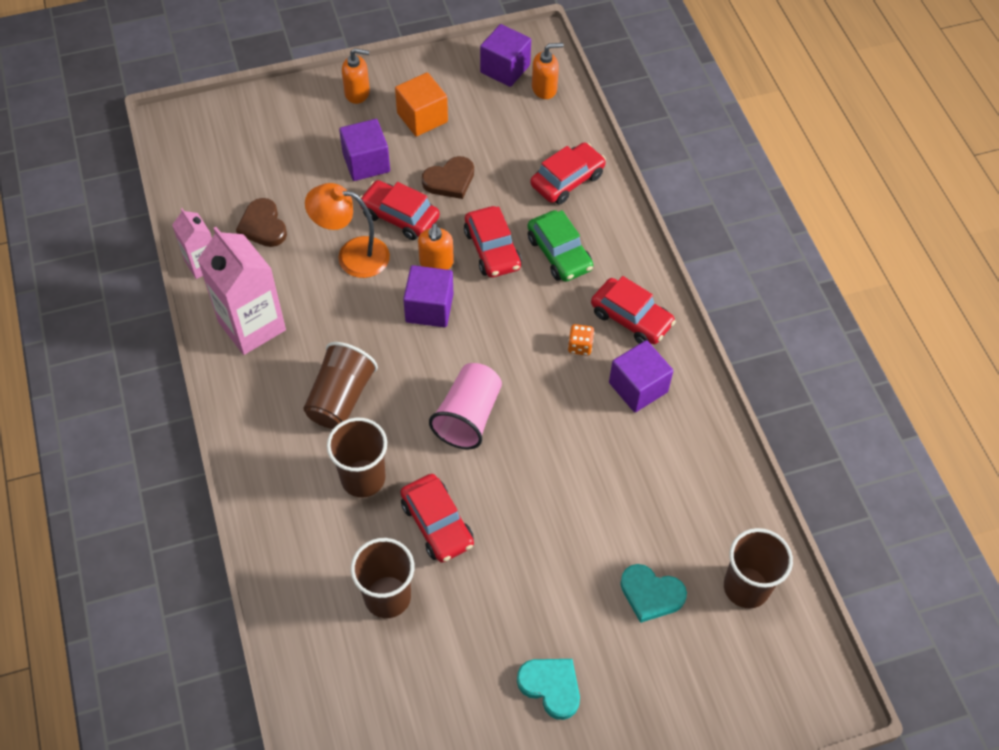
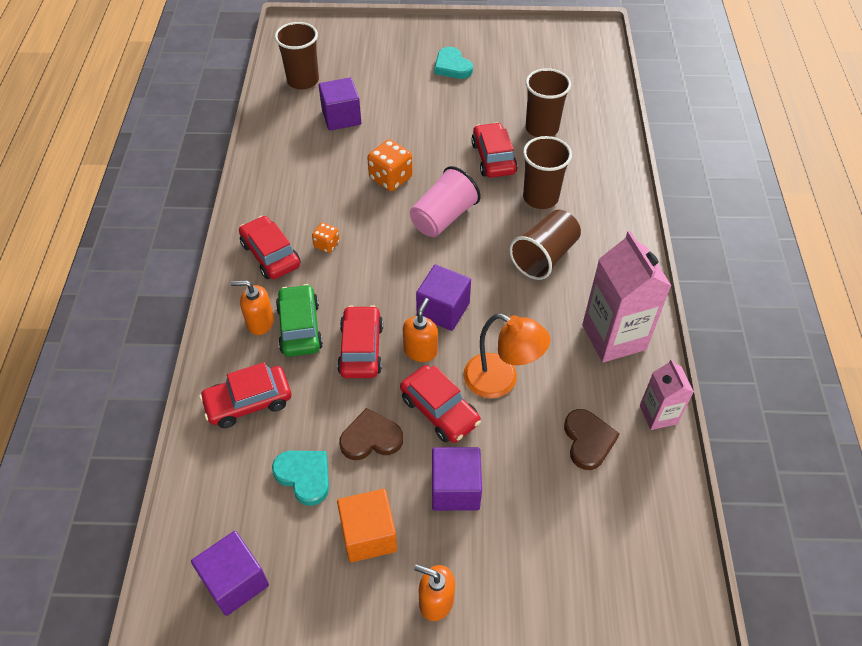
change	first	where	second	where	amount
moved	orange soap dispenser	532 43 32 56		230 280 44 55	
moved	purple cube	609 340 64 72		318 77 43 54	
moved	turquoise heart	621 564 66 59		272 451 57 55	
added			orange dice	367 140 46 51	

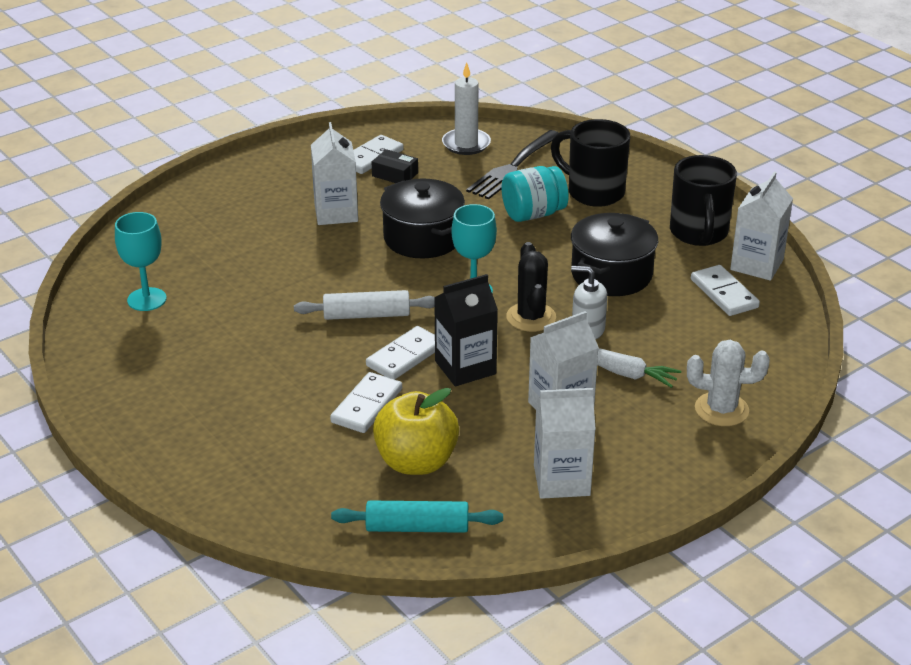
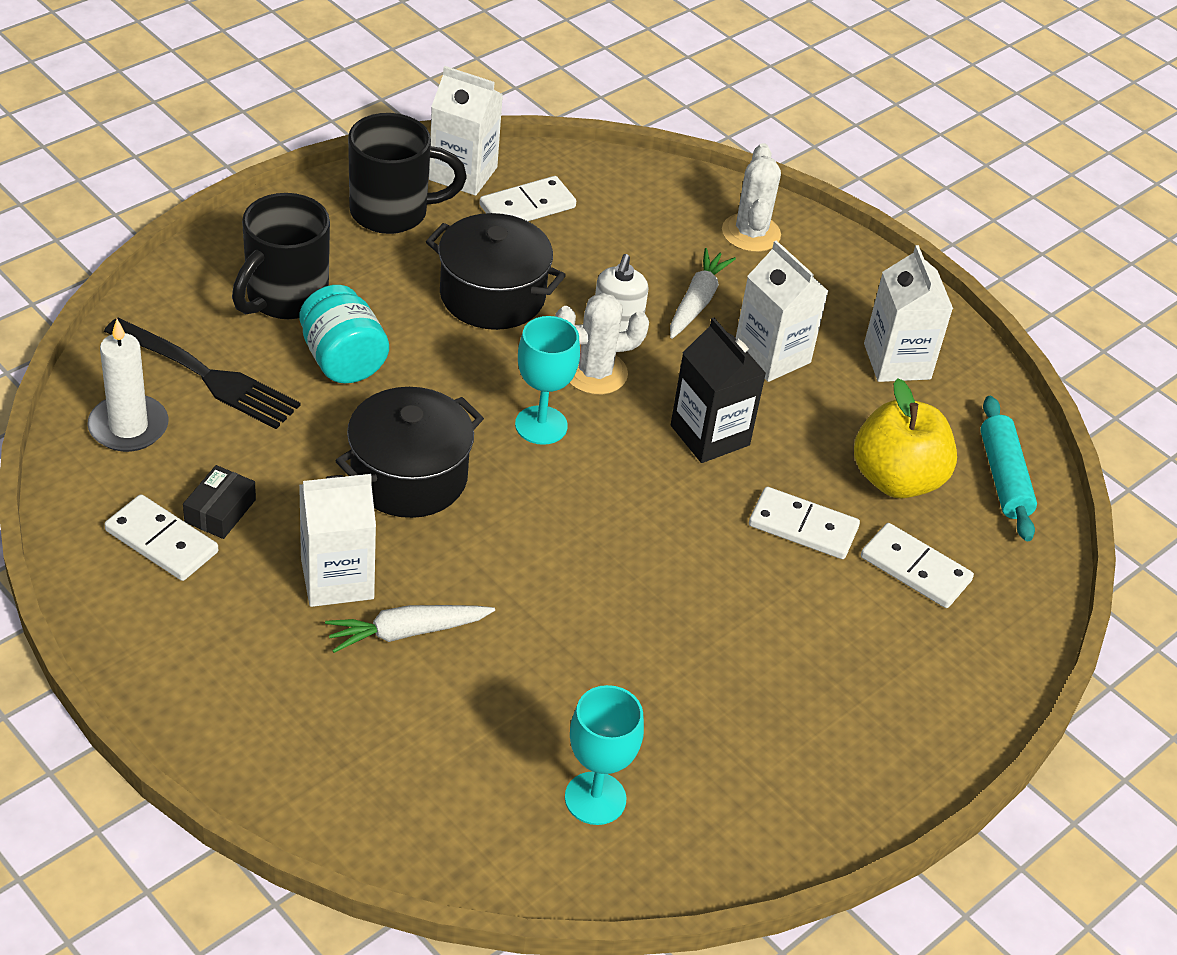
change	first	where	second	where	amount
removed	white rolling pin	294 290 141 30			
moved	white domino	366 326 69 54		861 523 113 85	
recoloured	black cactus	506 242 50 90	white cactus	555 293 94 102	
added			white carrot	325 605 170 48	

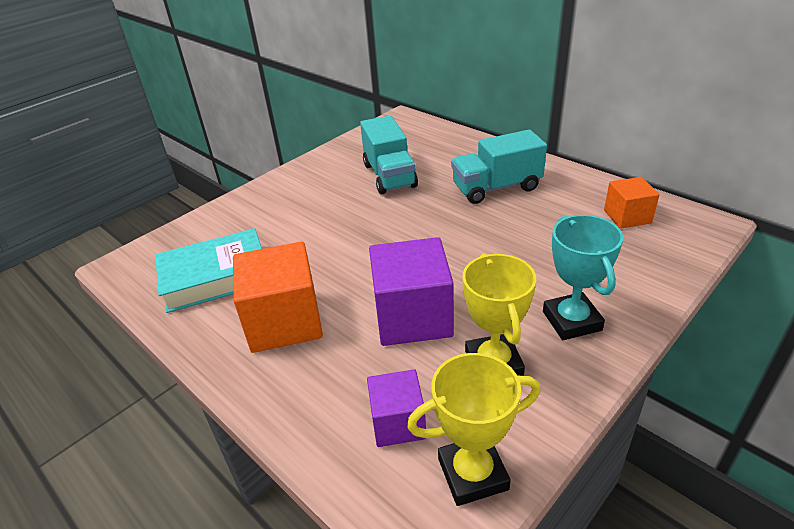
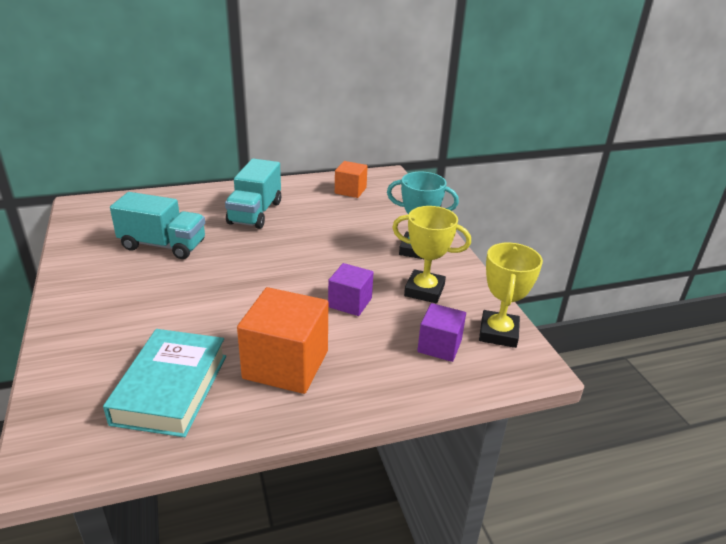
change	first	where	second	where	amount
resized	purple cube	369 237 85 109		328 263 46 53	x0.58

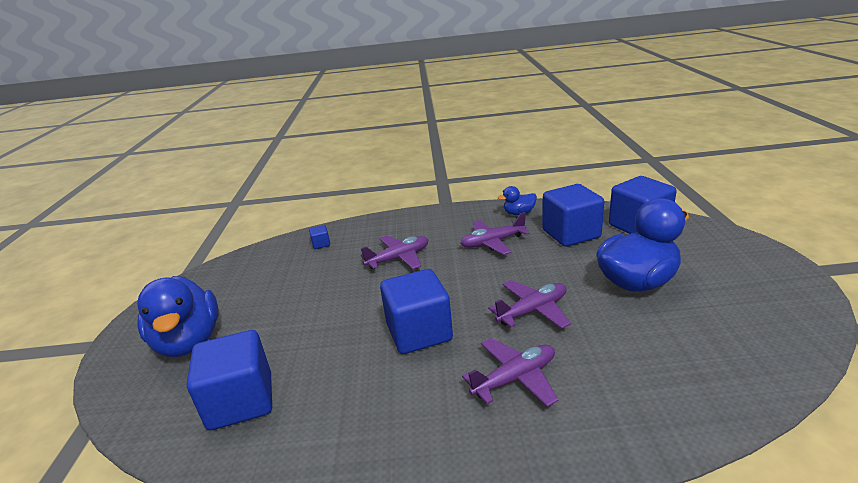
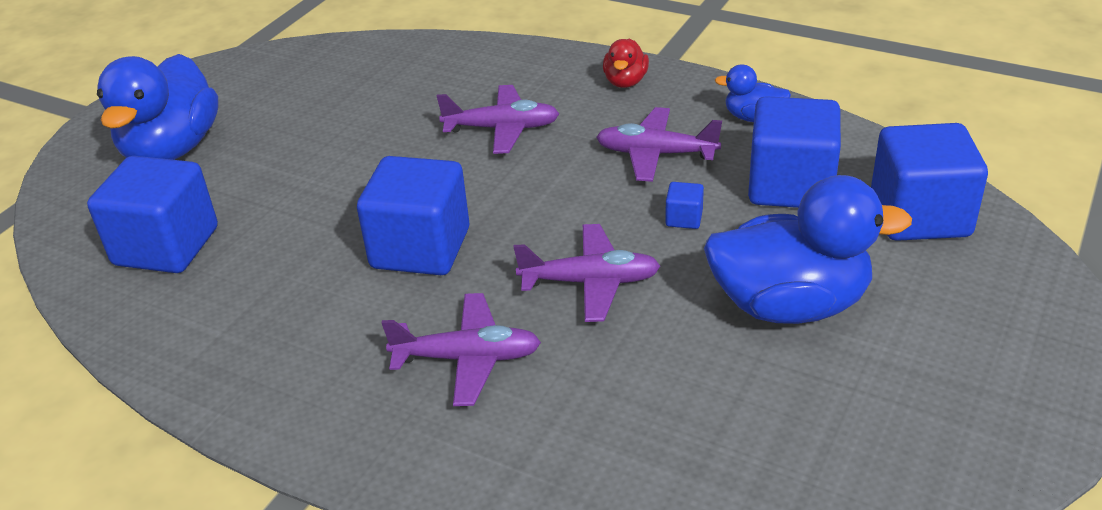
change	first	where	second	where	amount
moved	blue cube	309 225 21 24		665 182 39 47	
added			red duck	603 39 46 49	

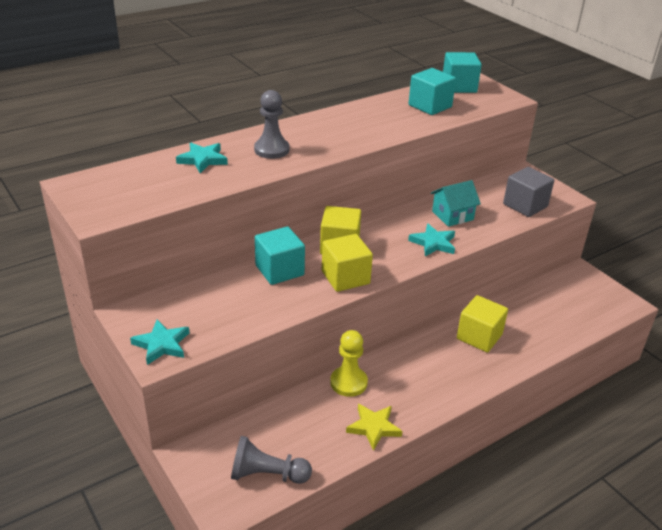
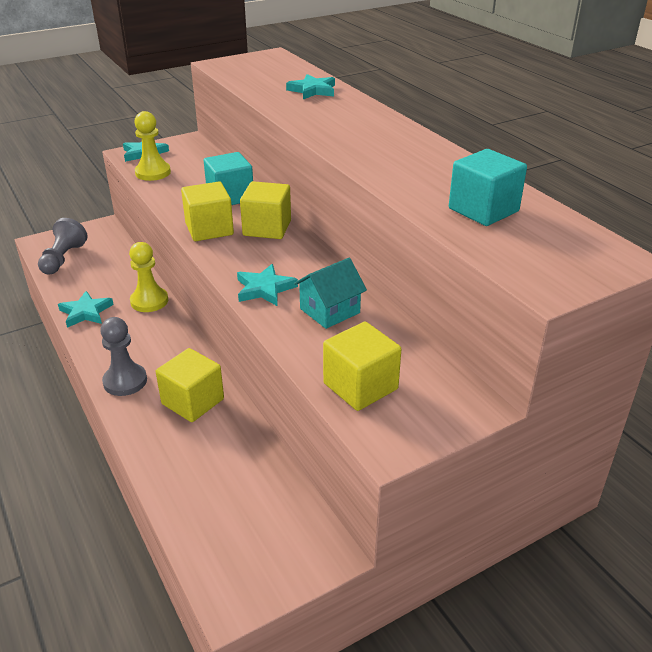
change	first	where	second	where	amount
moved	grey pawn	254 90 35 69		100 317 47 79	
recoloured	yellow star	346 404 56 47	turquoise star	58 291 56 37	
turned	turquoise house	431 180 50 47		294 258 73 71	75 degrees clockwise
removed	turquoise cube	443 52 39 41			
recoloured	grey cube	503 167 51 50	yellow cube	323 322 78 89	
added			yellow pawn	134 111 37 70	

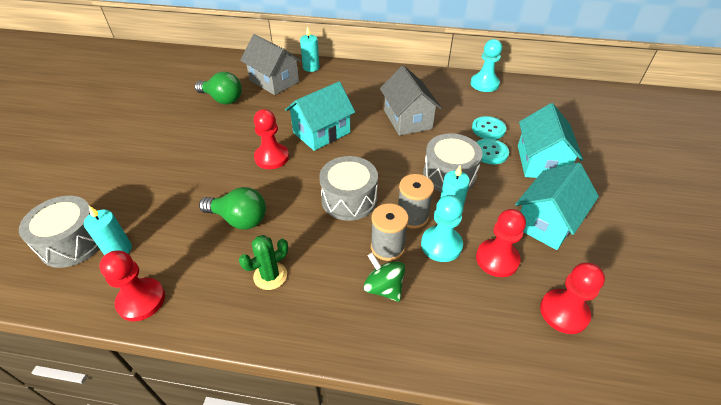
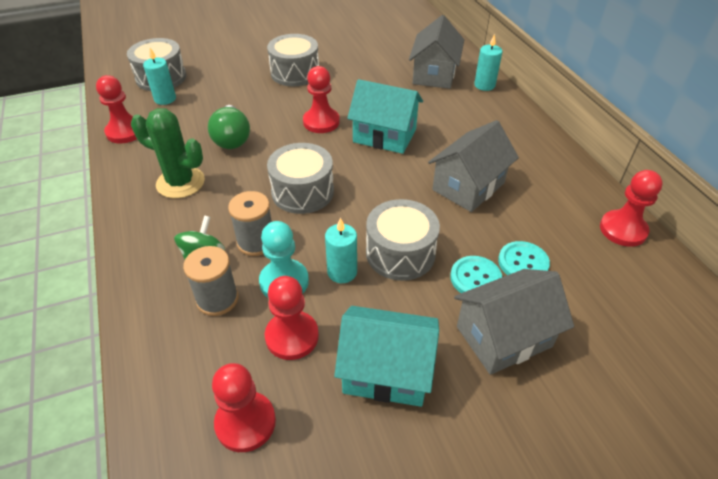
change	first	where	second	where	amount
removed	green light bulb	195 72 47 32			
resized	green cactus	239 235 49 55		131 108 74 90	x1.50
moved	grey spool	398 174 36 55		183 246 55 70	
recoloured	turquoise pawn	471 39 31 53	red pawn	600 170 63 77	
recoloured	turquoise house	518 103 65 75	grey house	454 269 120 106	
added			grey drum	267 34 52 52	

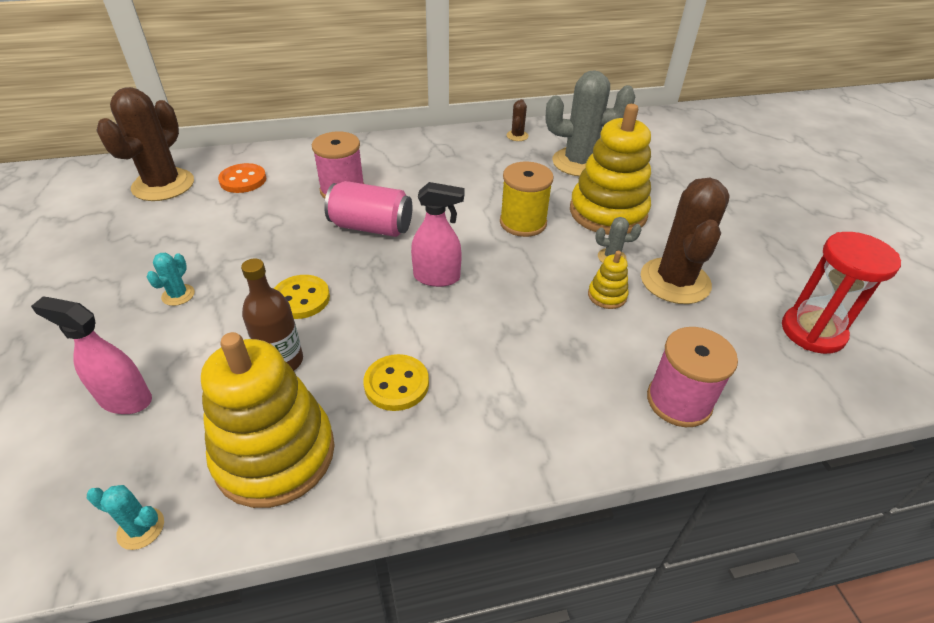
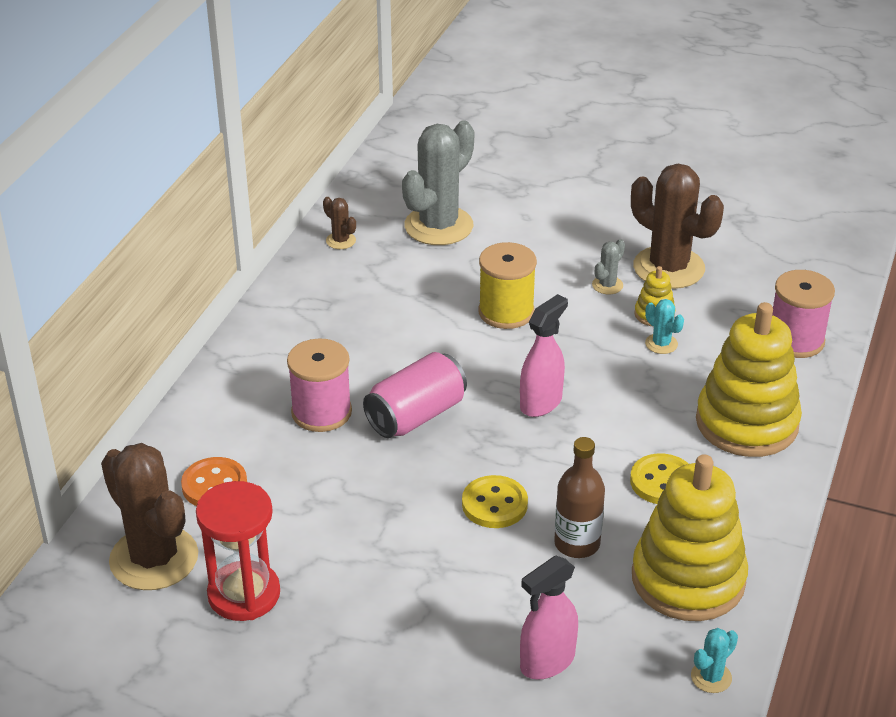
change	first	where	second	where	amount
moved	turquoise cactus	147 253 48 53		645 299 39 55	
moved	yellow stacking toy	570 104 81 131		696 302 106 155	
moved	red hourglass	782 232 119 122		196 481 84 140	

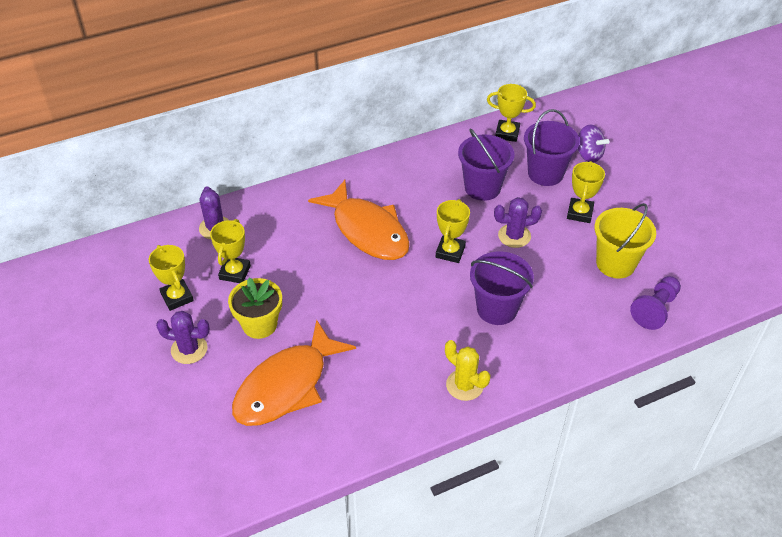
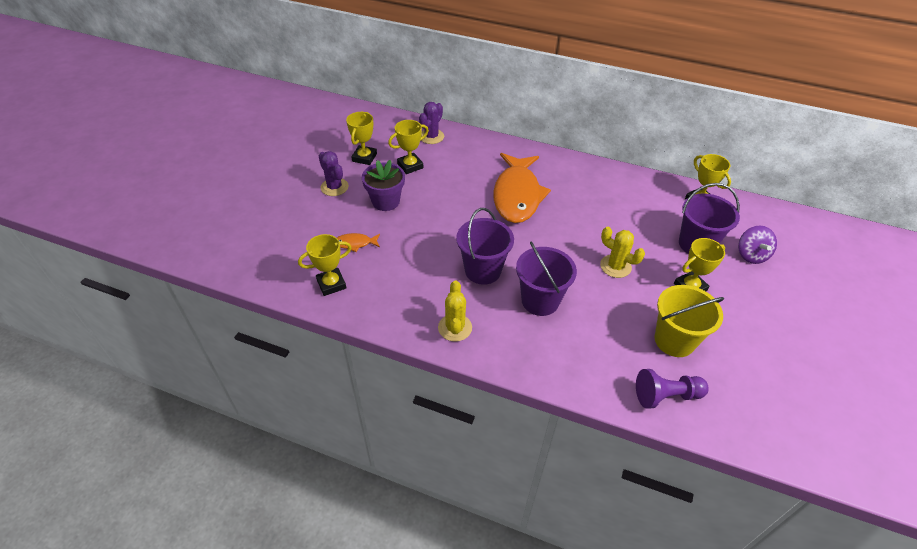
change	first	where	second	where	amount
recoloured	yellow flower pot	228 277 54 62	purple flower pot	362 160 43 51	
resized	orange fish	232 320 124 106		337 233 43 19	x0.40
moved	yellow trophy	436 199 34 64		298 234 54 62	
moved	purple bucket	458 128 57 73		456 208 58 77	
recoloured	purple cactus	494 197 48 51	yellow cactus	600 227 45 51	

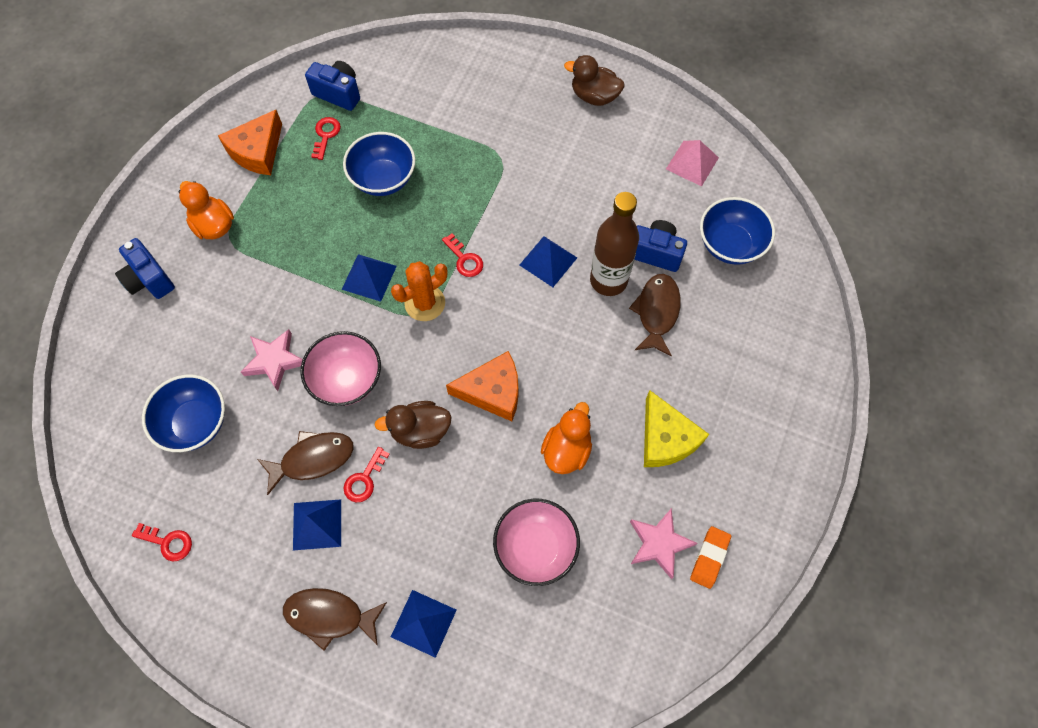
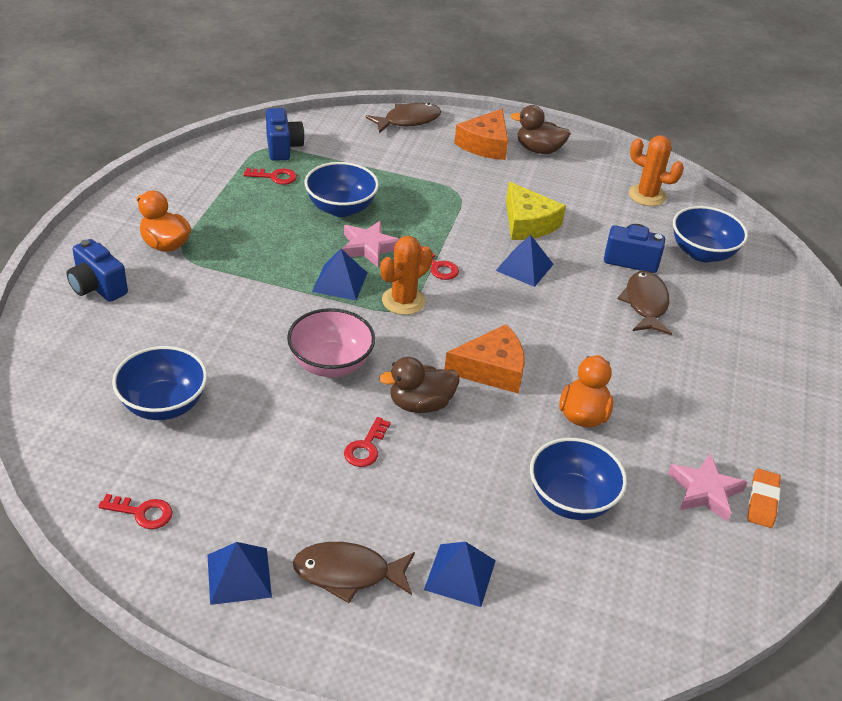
change	first	where	second	where	amount
moved	orange cheese	218 110 64 65		454 109 54 51	
moved	pink star	241 329 62 62		342 221 57 46	
moved	brown fish	257 431 97 64		365 103 76 30	
moved	blue pyramid	293 499 48 51		208 542 64 63	
turned	blue camera	305 61 55 50		266 108 39 53	60 degrees clockwise
turned	red key	311 117 30 43		244 168 53 17	90 degrees clockwise
recoloured	pink bowl	493 499 87 87	blue bowl	530 438 97 82	
removed	brown bottle	590 192 49 104			
moved	yellow cheese	644 390 65 77		506 182 60 58	
replaced	pink pyramid	666 140 53 46	orange cactus	629 135 55 71	

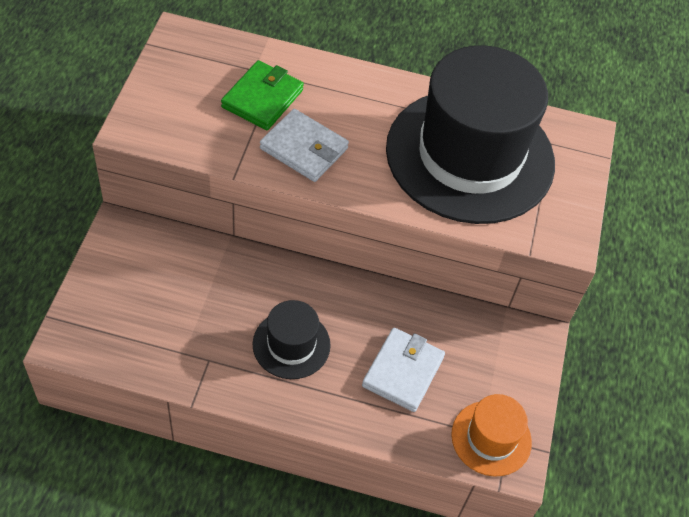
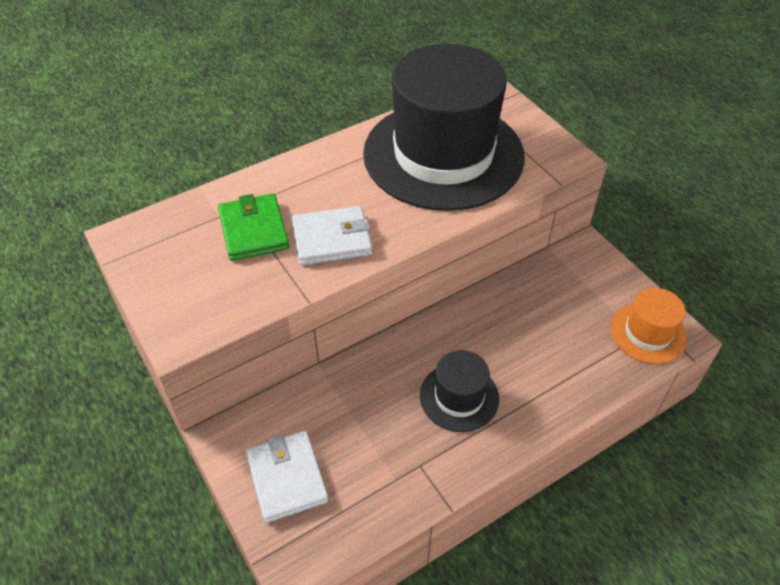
change	first	where	second	where	amount
moved	white wallet	362 328 83 84		246 431 82 92	

